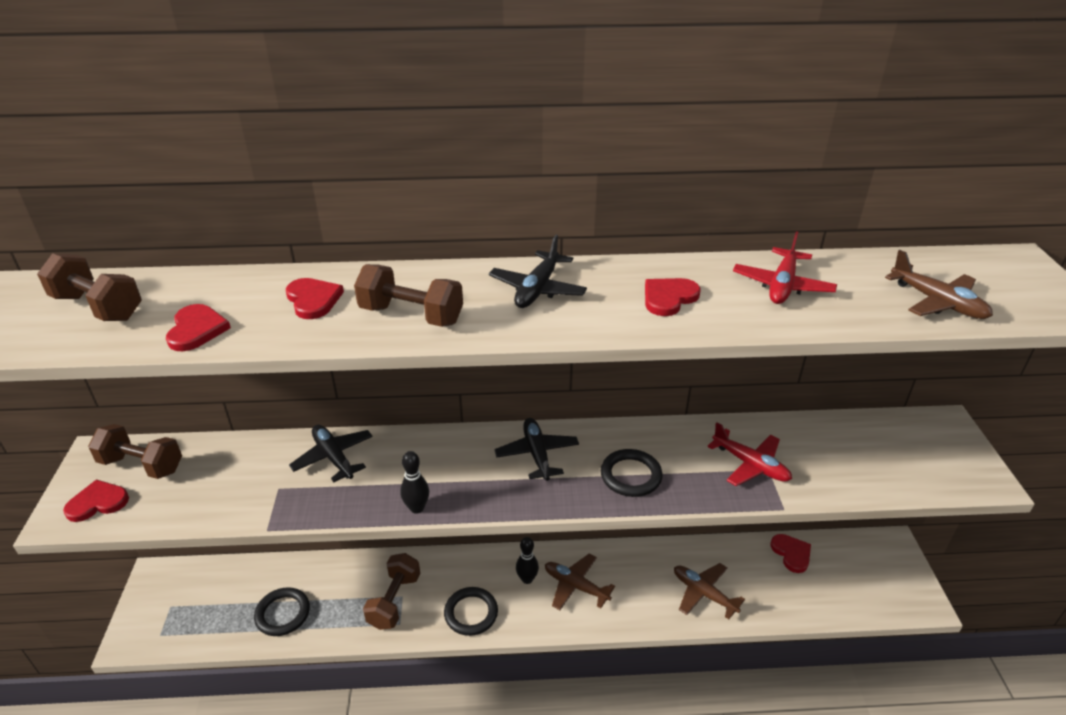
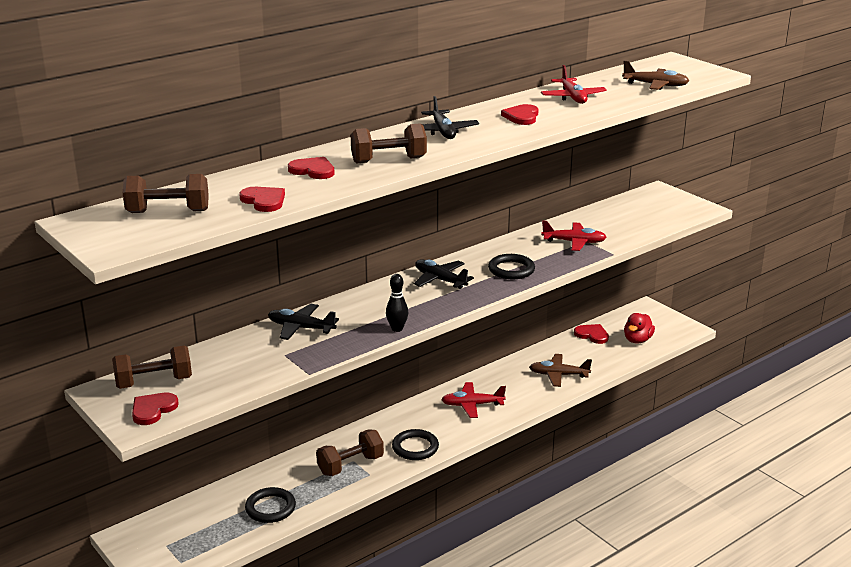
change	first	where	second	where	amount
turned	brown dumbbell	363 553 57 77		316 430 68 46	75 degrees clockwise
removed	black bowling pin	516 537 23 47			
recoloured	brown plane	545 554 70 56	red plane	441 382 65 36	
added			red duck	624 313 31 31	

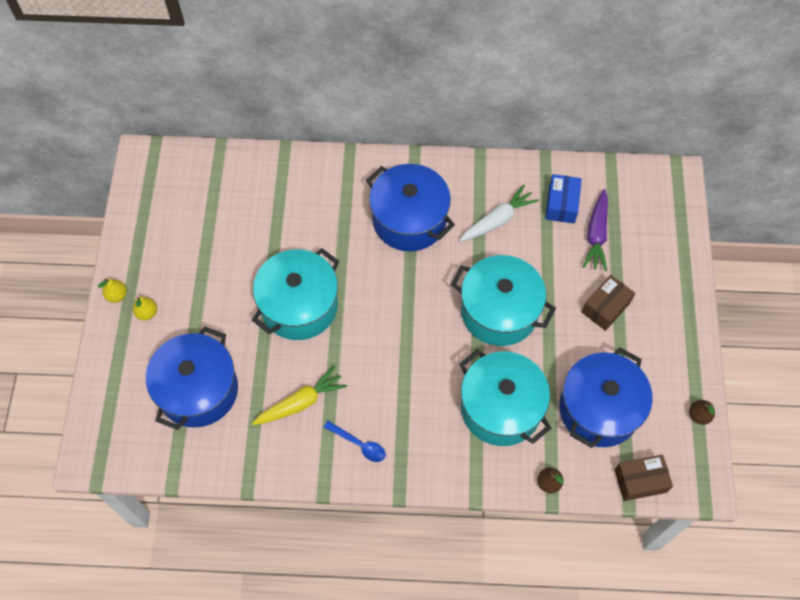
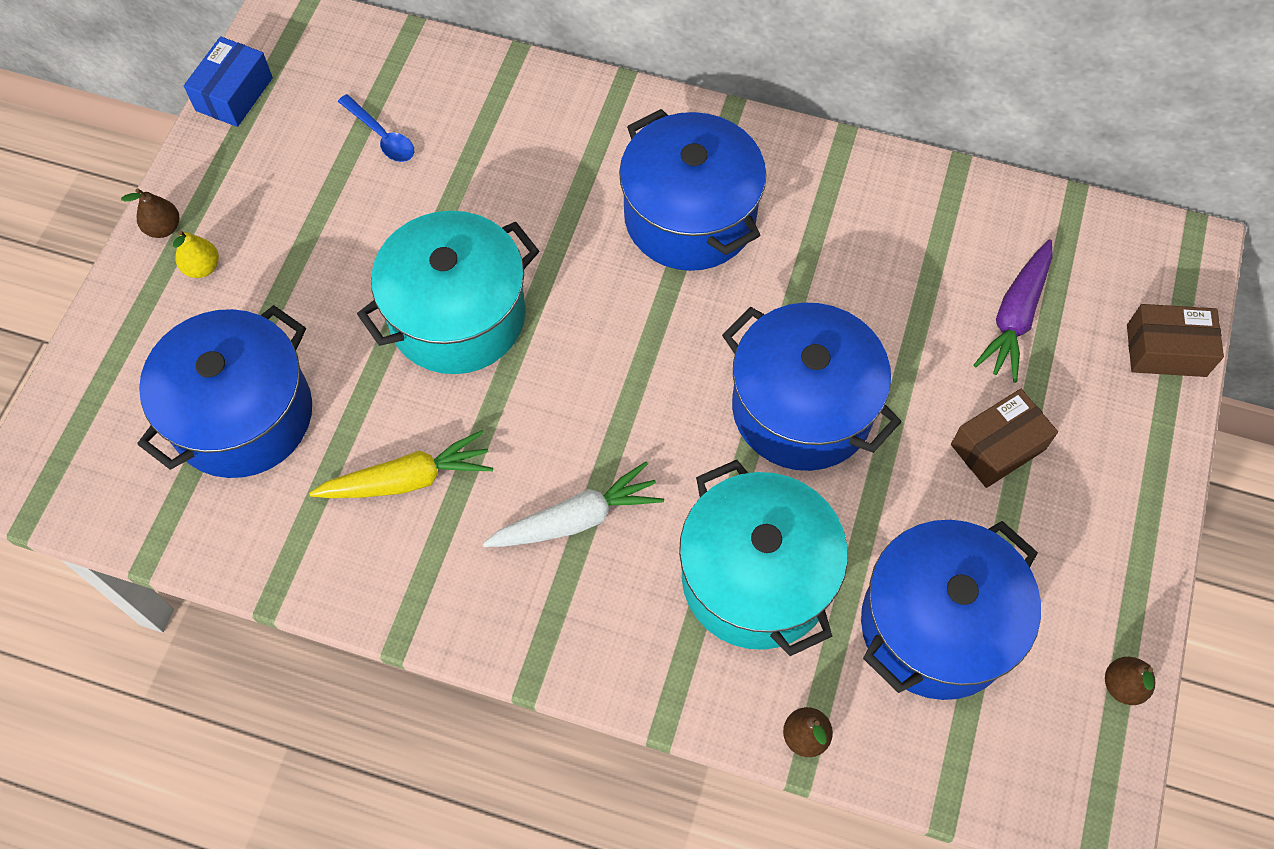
change	first	where	second	where	amount
recoloured	yellow pear	98 279 29 24	brown pear	121 188 58 50	
moved	blue spoon	324 421 62 41		338 94 76 68	
recoloured	turquoise pot	451 255 105 91	blue pot	722 302 179 169	
moved	white carrot	459 185 80 57		483 462 181 85	
moved	blue box	546 174 36 49		184 36 89 91	
moved	brown box	615 454 58 47		1127 304 97 73	

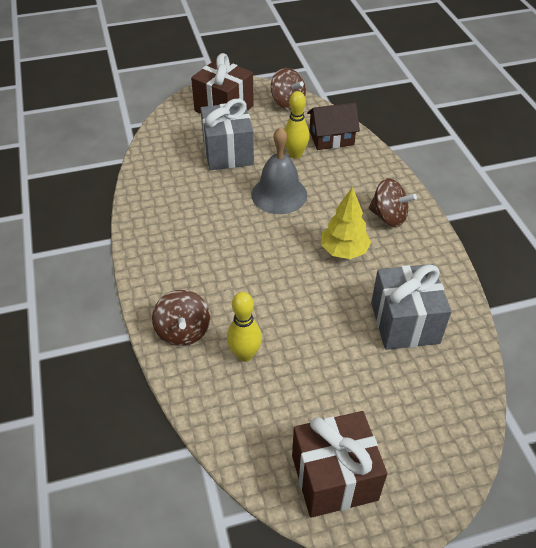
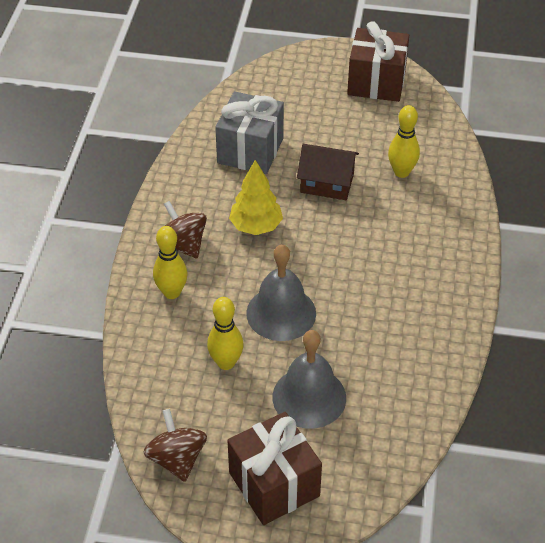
change	first	where	second	where	amount
removed	brown spinning top	152 290 58 56			
replaced	grey gift	200 99 54 71	grey bell	273 330 73 99	
moved	brown house	307 102 53 48		297 144 62 56	
added			yellow bowling pin	153 226 35 73	

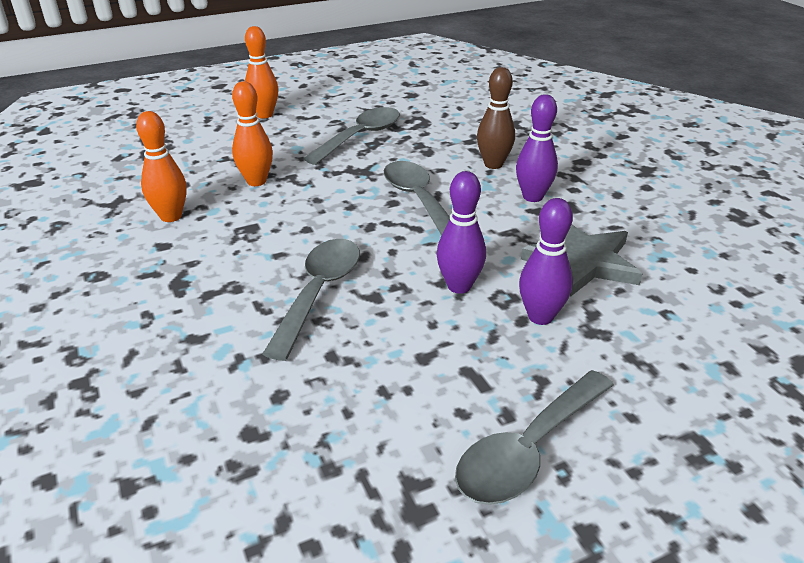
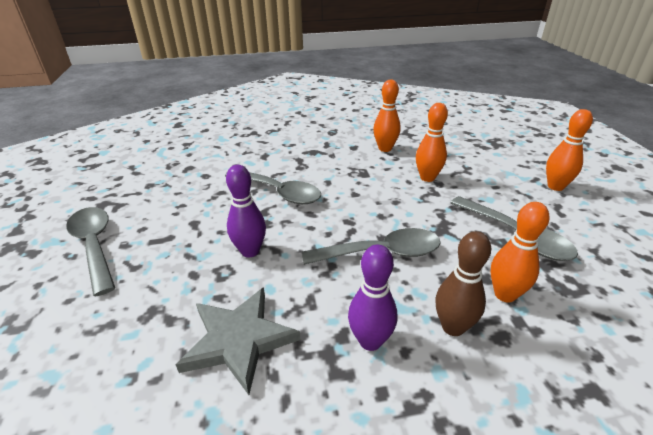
change	first	where	second	where	amount
removed	purple bowling pin	519 198 54 127			
added			orange bowling pin	490 202 59 100	

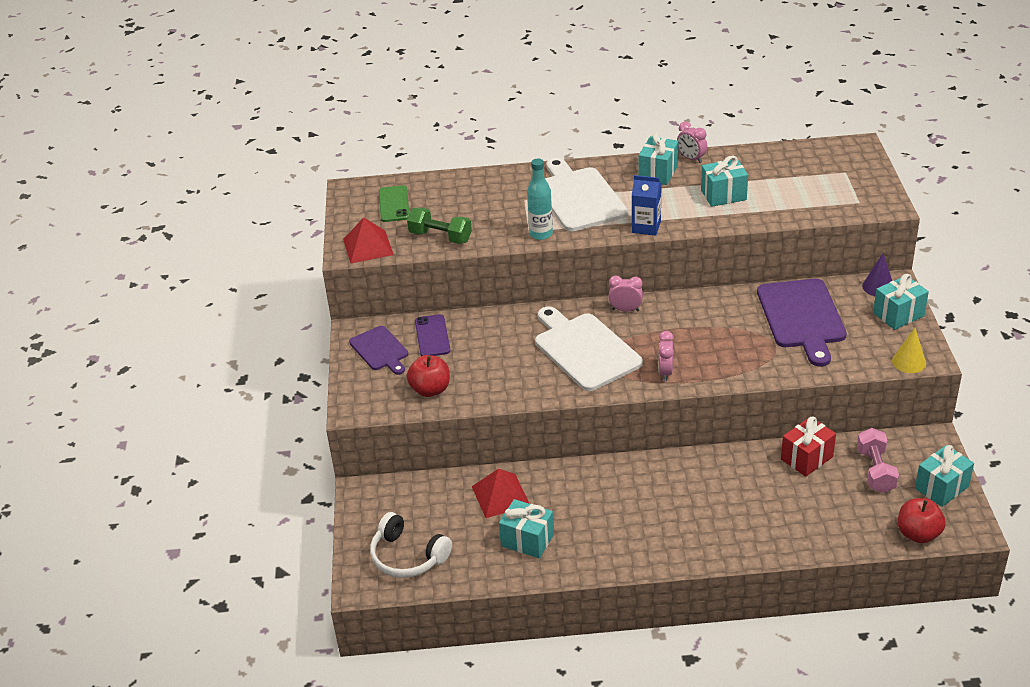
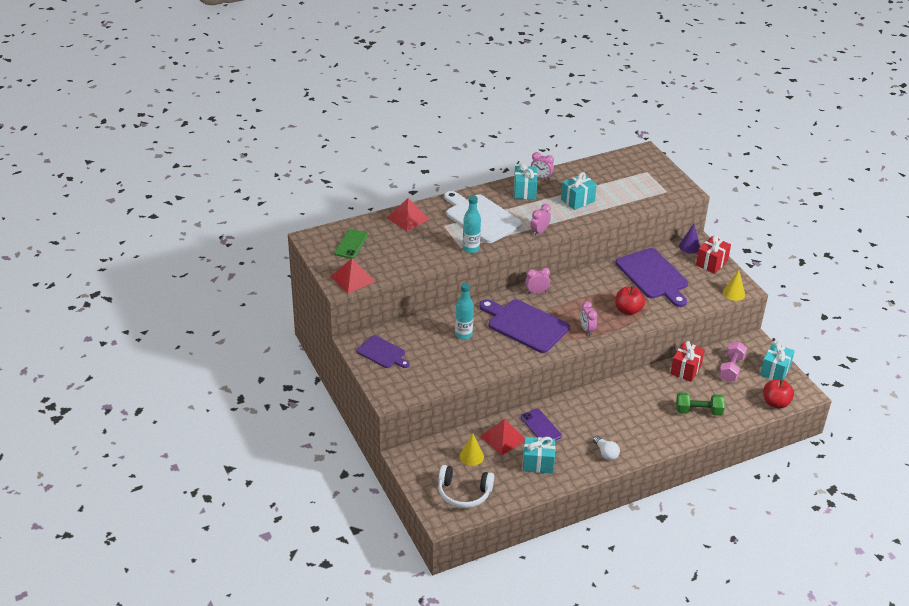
change	first	where	second	where	amount
turned	green phone	379 185 30 37		334 229 34 30	45 degrees clockwise
moved	green dumbbell	407 207 65 37		676 392 49 24	
moved	red apple	407 355 43 42		615 286 30 29	
moved	purple phone	415 314 36 42		521 409 41 32	
recoloured	white cutting board	535 306 108 85	purple cutting board	479 299 91 54	
replaced	blue carton	632 175 29 61	pink clock	530 204 21 32	
turned	pink dumbbell	857 428 42 65		719 341 28 41	45 degrees clockwise
recoloured	turquoise gift	873 274 56 56	red gift	696 235 35 39	
added			red pyramid	387 198 42 33	
added			turquoise bottle	455 283 19 57	
added			yellow cone	459 433 25 33	
added			white light bulb	593 436 27 24	

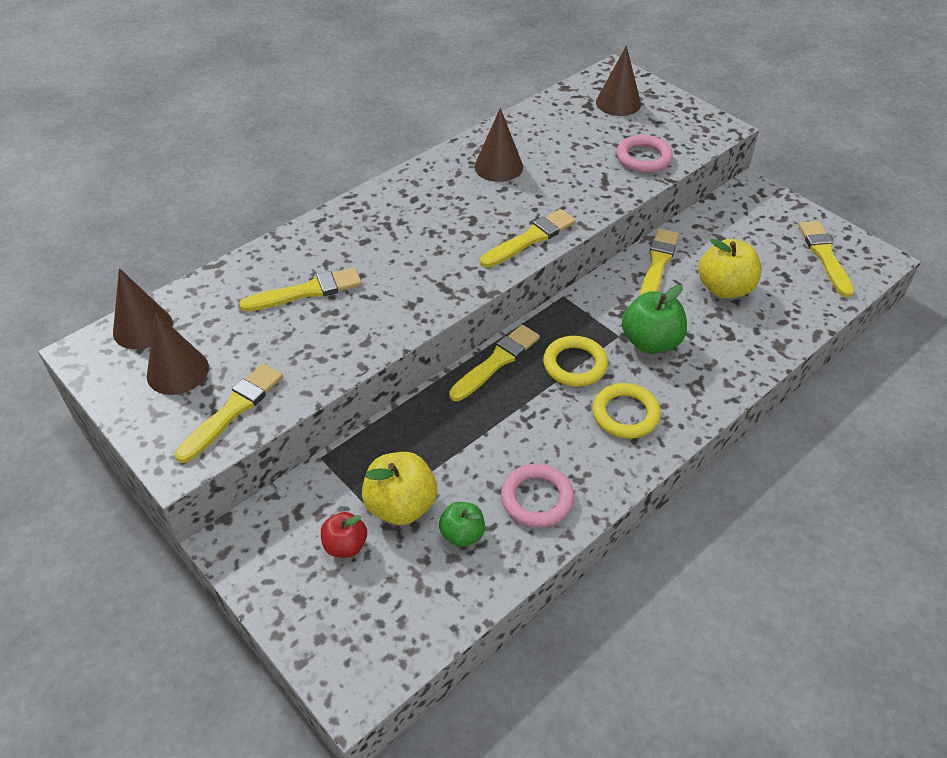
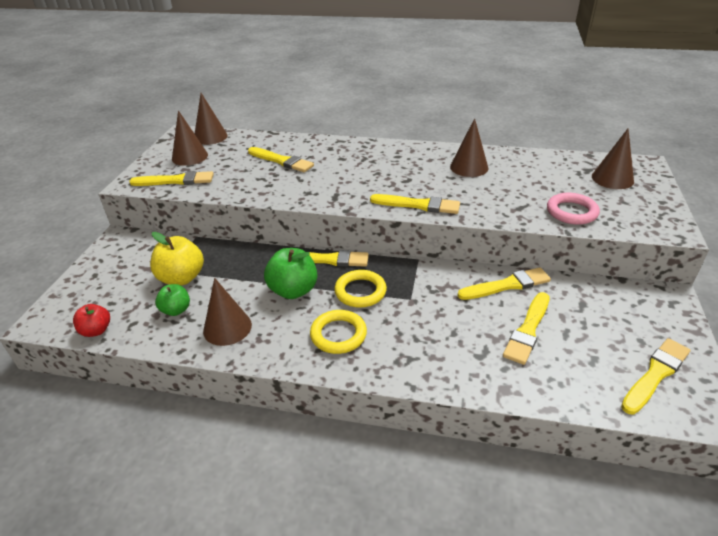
change	first	where	second	where	amount
moved	red apple	321 512 46 46		73 304 37 33	
replaced	pink ring	501 464 73 64	brown cone	203 278 49 68	
moved	green apple	622 285 65 69		264 248 53 51	
replaced	yellow apple	698 239 63 59	yellow brush	503 292 46 73	

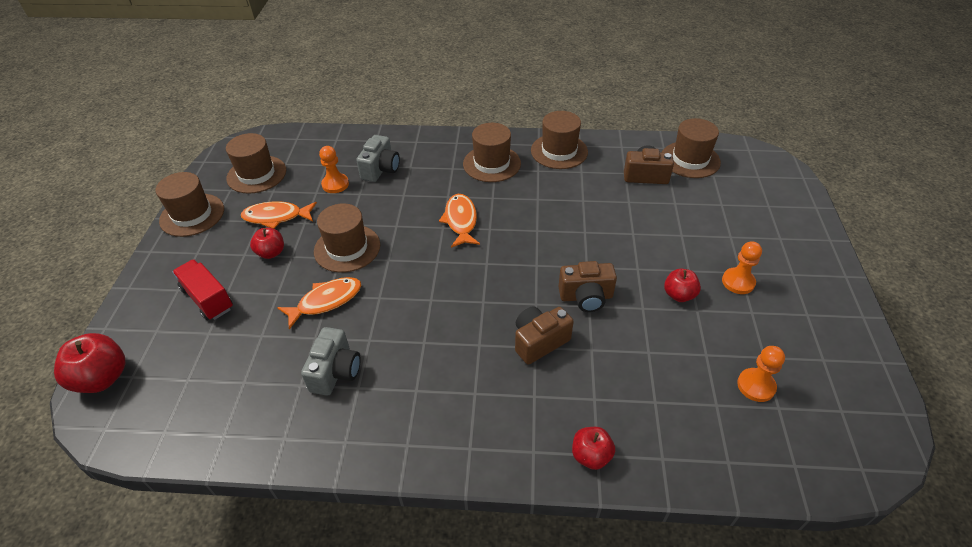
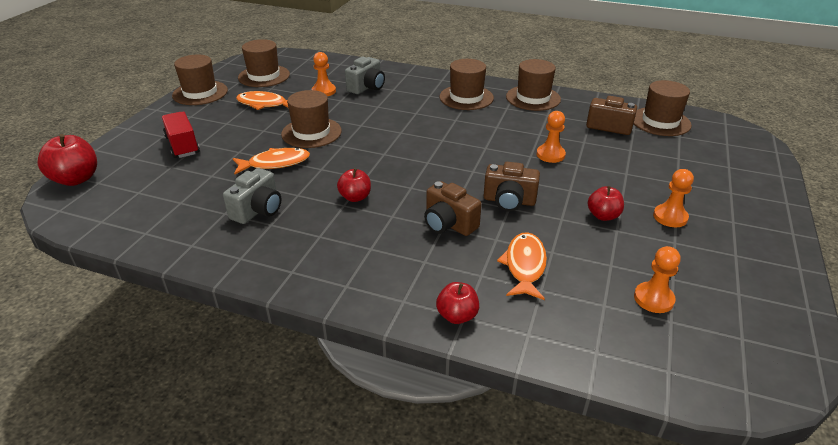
change	first	where	second	where	amount
moved	red apple	250 228 34 31		337 168 34 34	
moved	orange fish	439 194 41 54		497 232 50 68	
turned	brown camera	515 306 59 59		424 181 58 55	120 degrees counterclockwise
added			orange pawn	537 111 29 52	

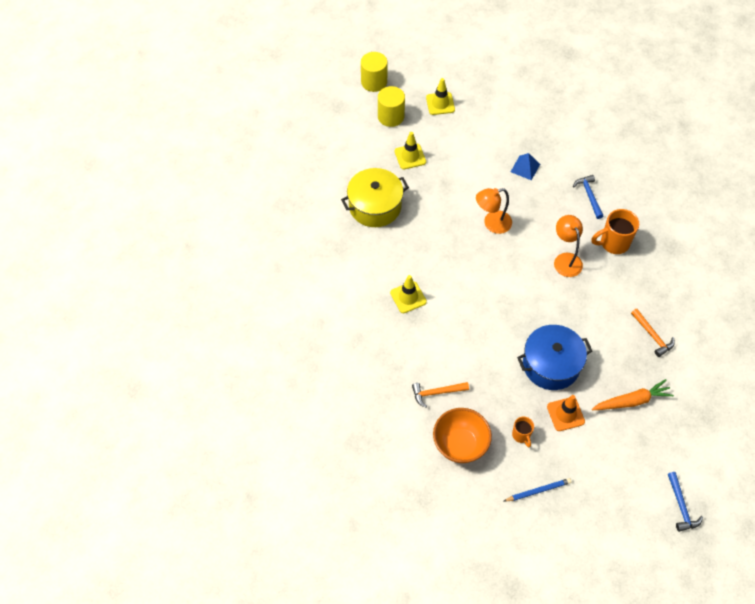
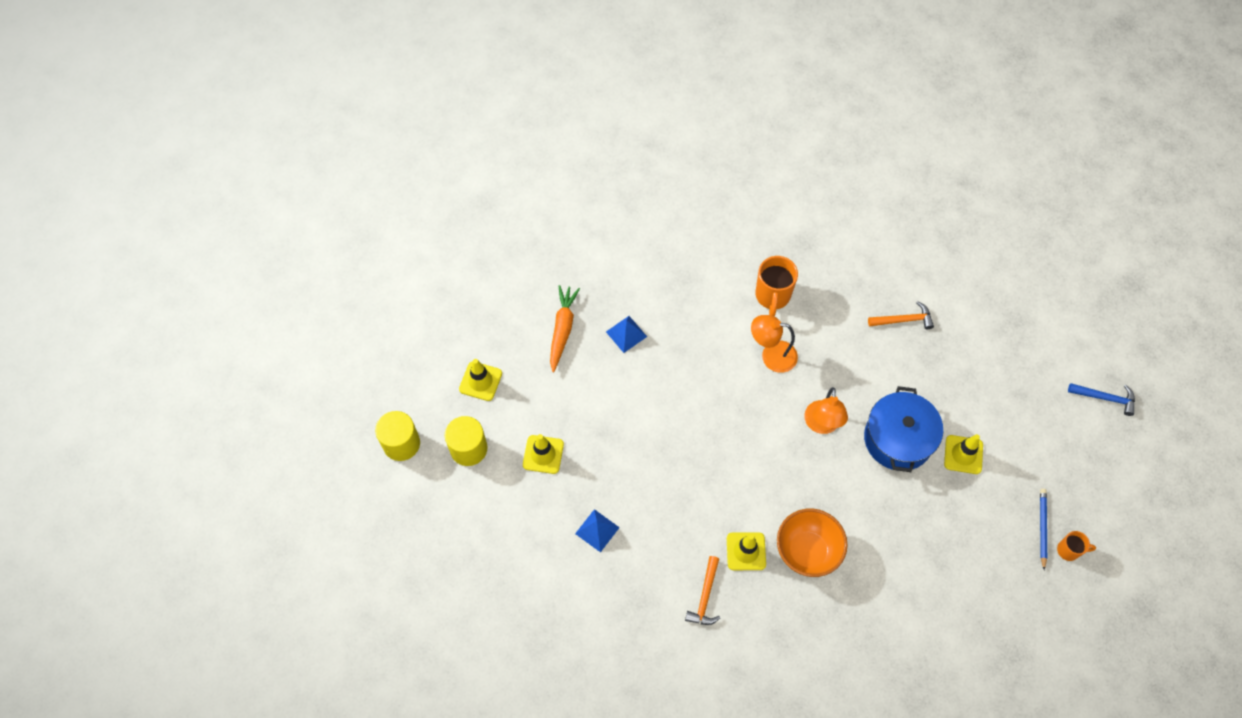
change	first	where	second	where	amount
replaced	yellow pot	341 168 68 59	blue pyramid	575 509 45 43	
moved	orange hammer	412 382 57 26		685 556 35 69	
moved	orange bowl	433 408 59 55		777 509 71 68	
moved	orange lamp	476 188 36 46		804 387 44 47	
moved	orange mug	512 417 22 30		1057 531 39 30	
recoloured	orange traffic cone	547 395 38 36	yellow traffic cone	944 434 39 40	
removed	blue hammer	573 175 30 44			
moved	orange carrot	592 379 82 31		550 285 30 87	

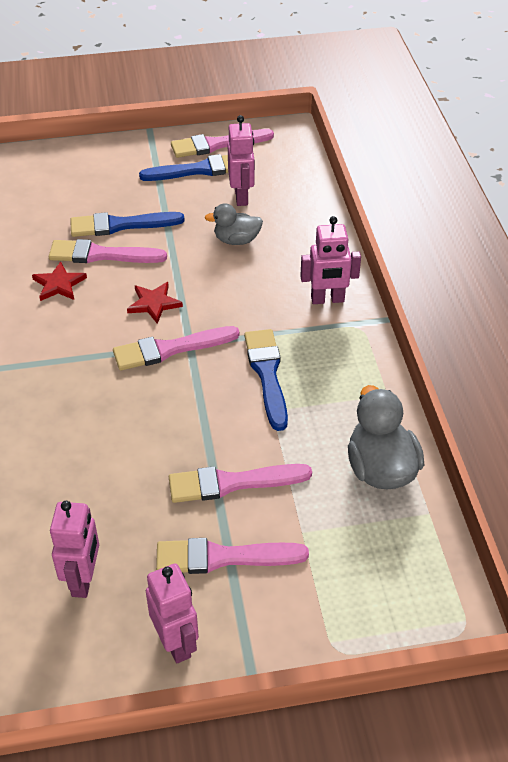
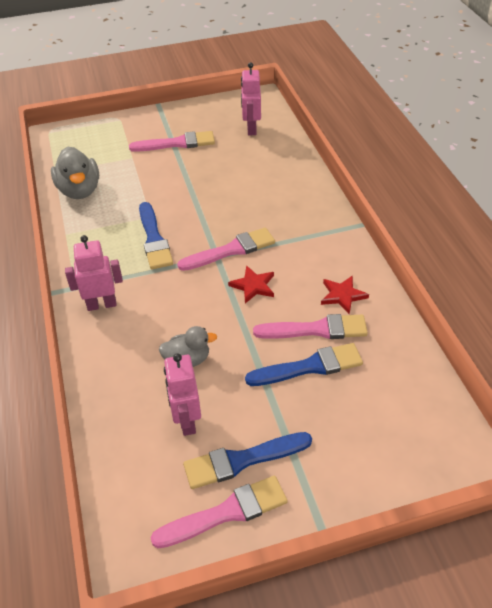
change	first	where	second	where	amount
removed	pink robot	146 563 53 100			
removed	pink brush	169 464 143 39			

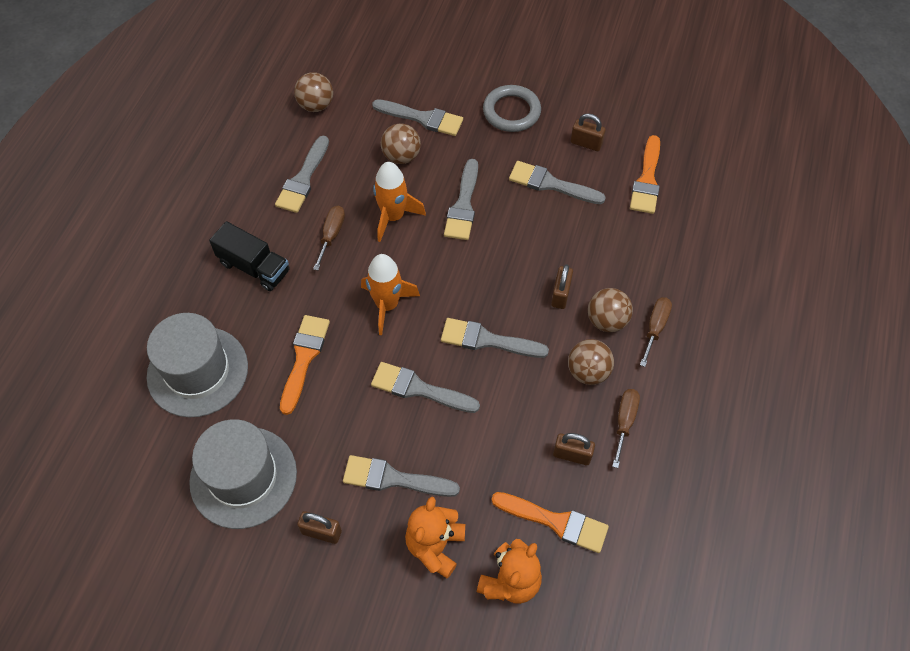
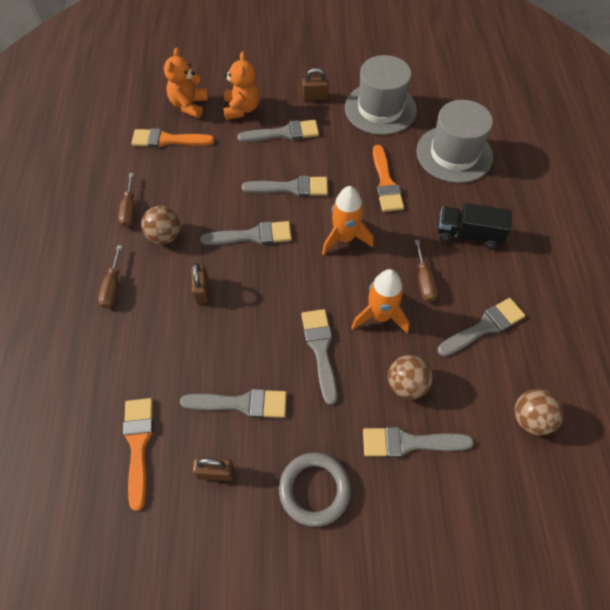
change	first	where	second	where	amount
turned	grey brush	275 135 54 78		438 298 87 58	60 degrees clockwise
removed	brown padlock	553 433 42 32			
removed	brown ball	588 288 45 44			

